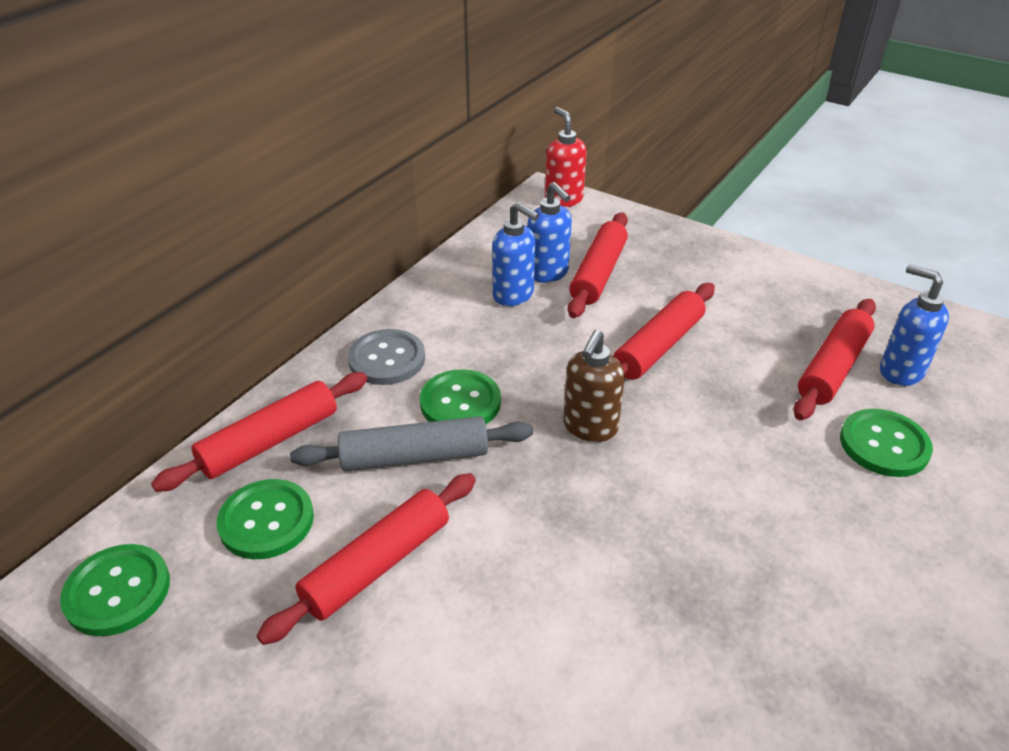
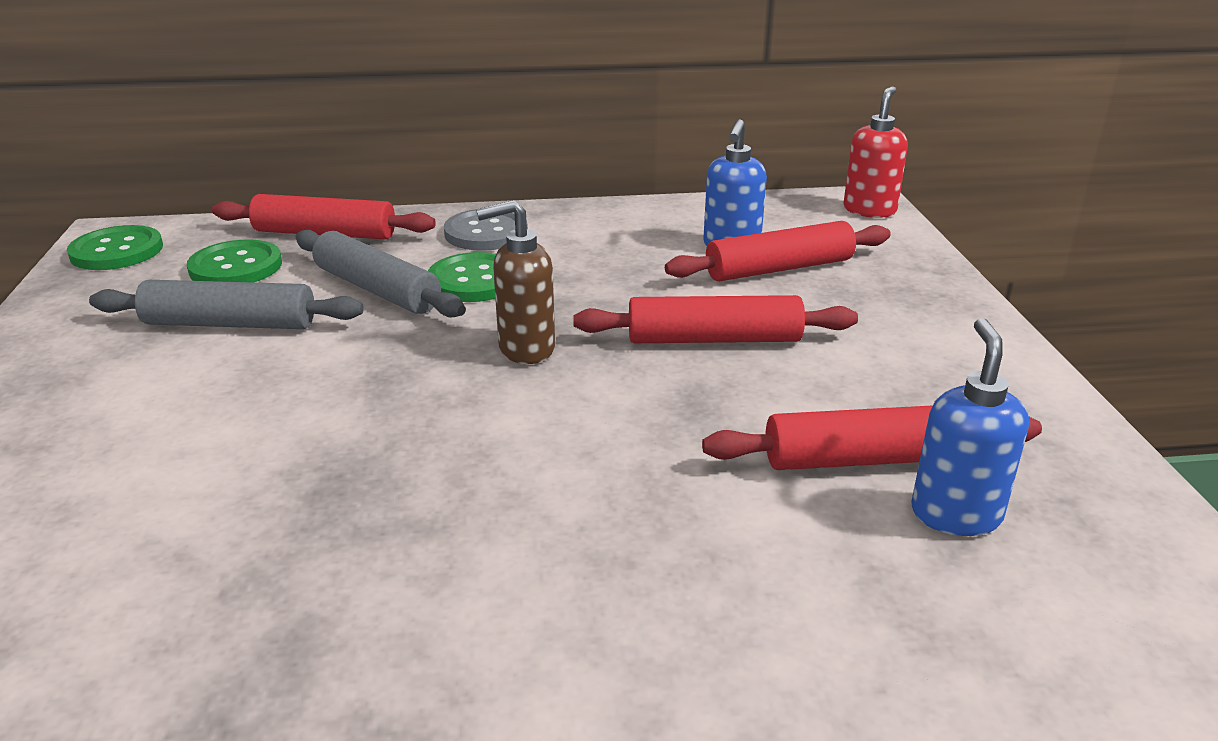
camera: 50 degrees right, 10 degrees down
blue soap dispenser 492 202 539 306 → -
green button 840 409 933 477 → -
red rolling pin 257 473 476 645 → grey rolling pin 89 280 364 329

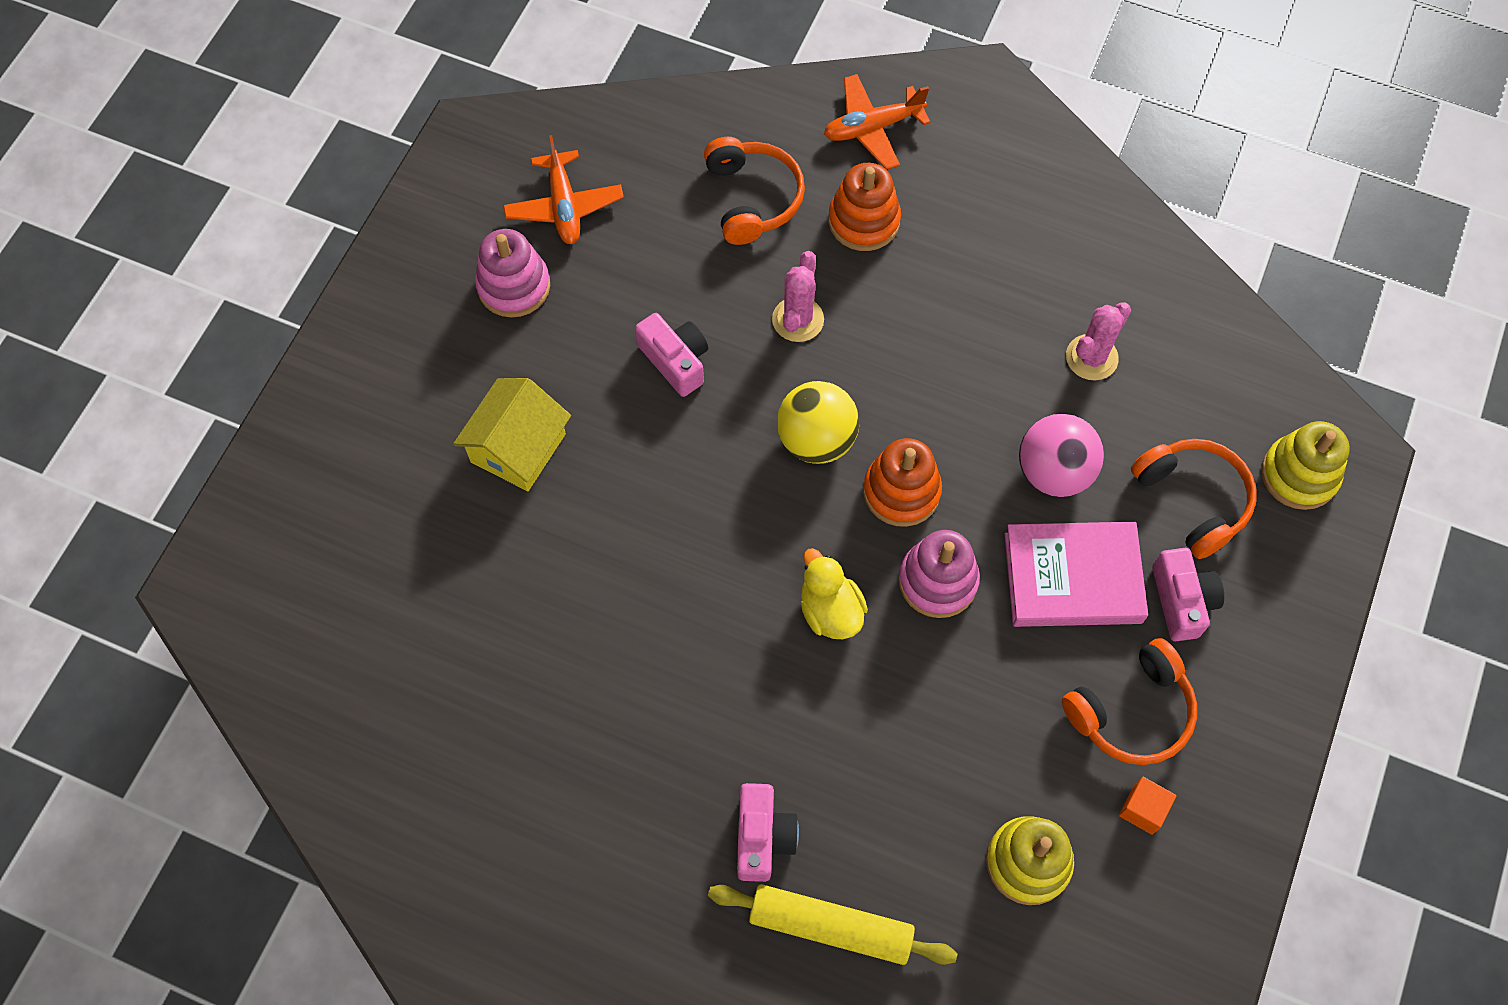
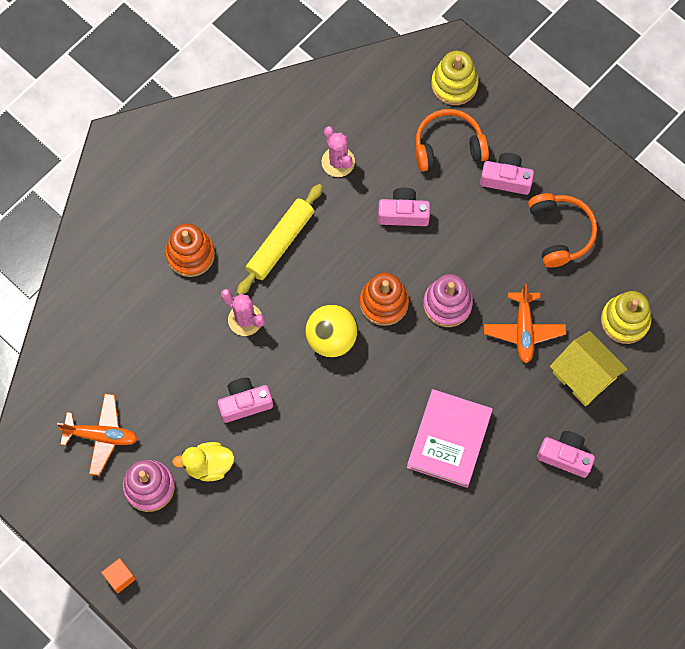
camera: 70 degrees left, 5 degrees up
orange plane 824 74 930 170 → orange plane 484 284 566 363, relocated
orange headphones 704 137 805 245 → -
yellow house 453 378 571 491 → yellow house 550 331 627 406, relocated
pink ball 1019 414 1104 497 → pink camera 378 188 430 226
pink book 1004 522 1148 627 → pink book 407 389 493 488, relocated
yellow duck 801 548 868 639 → yellow duck 172 442 234 481, relocated
orange cube 1119 776 1177 835 → orange cube 101 558 136 593, relocated
yellow rolling pin 708 884 957 965 → yellow rolling pin 237 184 323 295, relocated

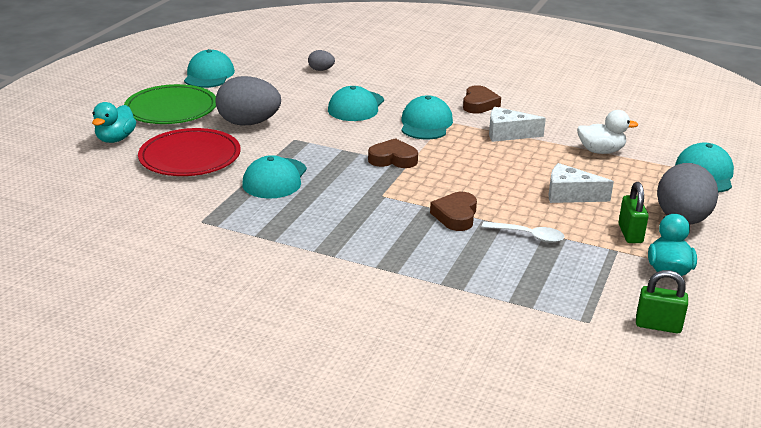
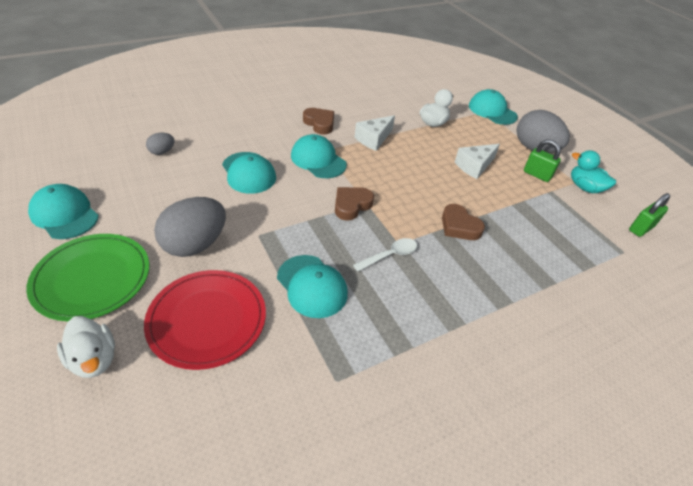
camera: 55 degrees left, 15 degrees up
turquoise duck 92 102 136 143 → white duck 57 316 115 378
white spoon 482 221 565 243 → white spoon 353 238 417 272, relocated

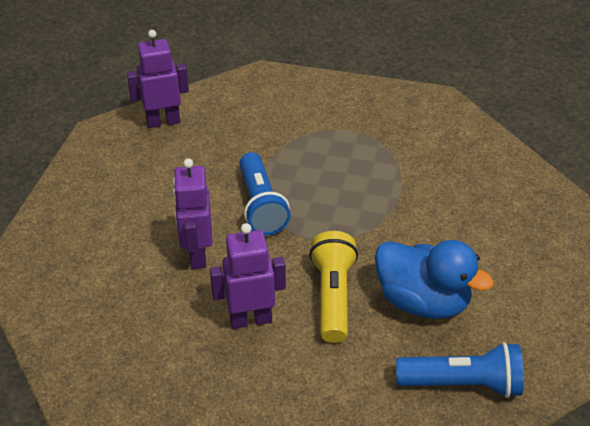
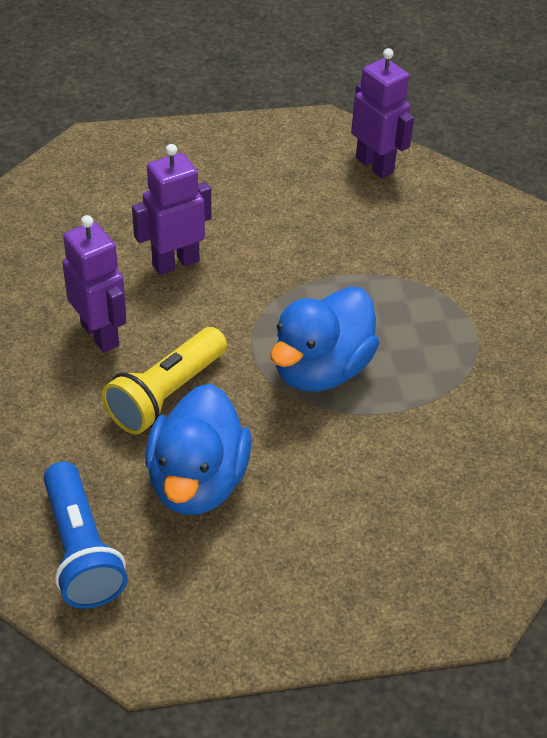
camera: 65 degrees right, 5 degrees up
blue flashlight 239 152 290 235 → -
yellow flashlight 309 231 358 343 → yellow flashlight 102 327 227 434, 150 degrees clockwise
- → blue duck 271 287 379 392

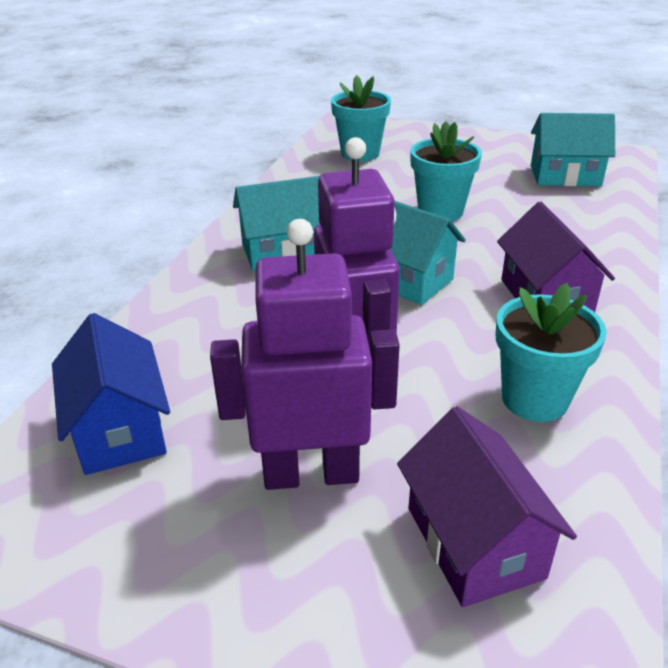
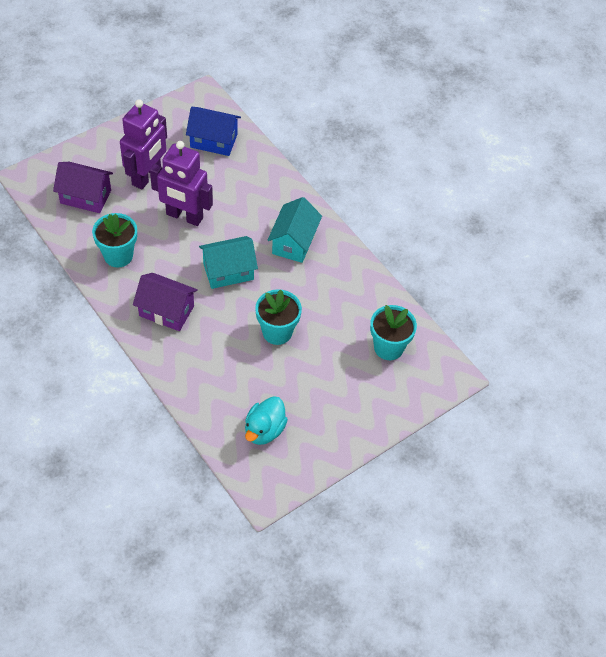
camera: 120 degrees right, 20 degrees up
turquoise house 531 113 615 186 → turquoise duck 245 396 288 445

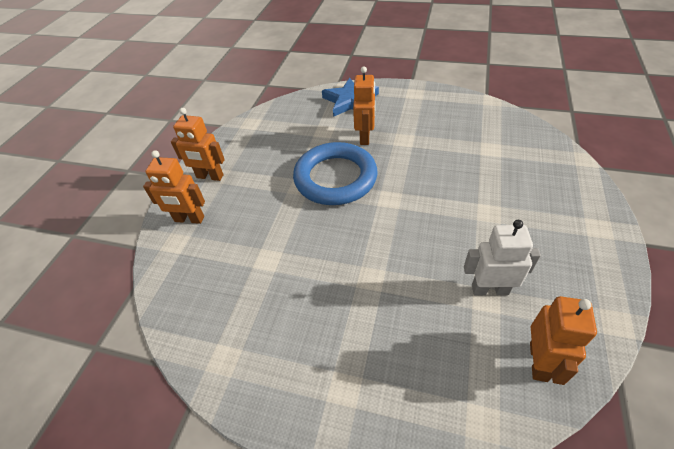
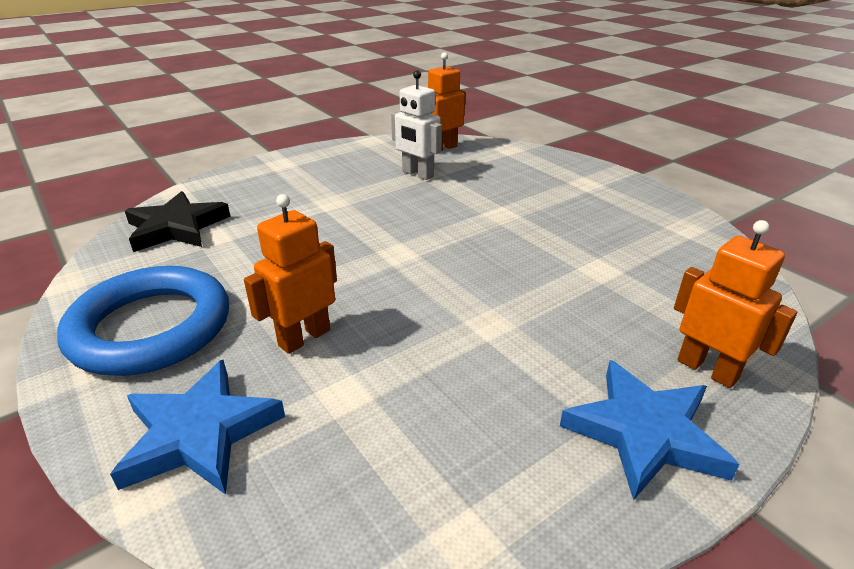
camera: 145 degrees left, 15 degrees down
orange robot 171 108 225 181 → blue star 560 360 740 501
blue ring 293 142 378 205 → blue ring 57 266 229 376, relocated
- → black star 125 191 231 252

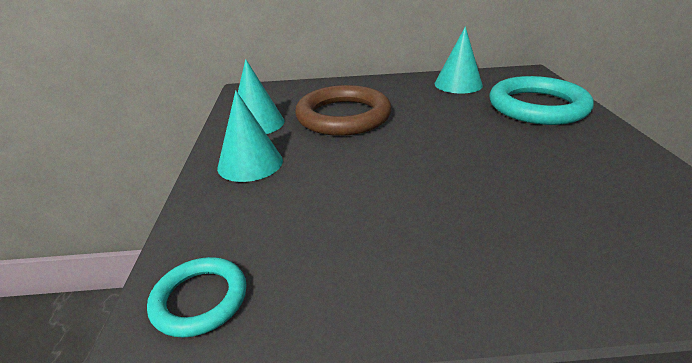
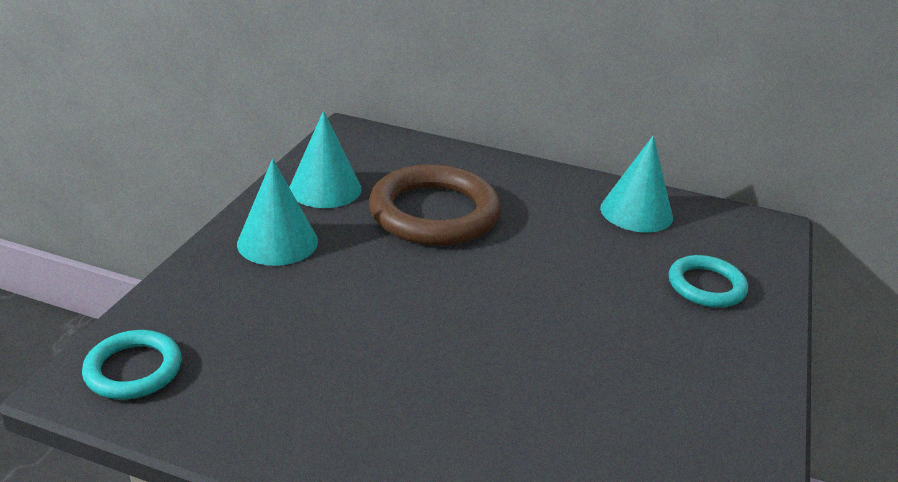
camera: 20 degrees right, 0 degrees up
turquoise ring 490 76 594 125 → turquoise ring 669 255 748 308, x0.54

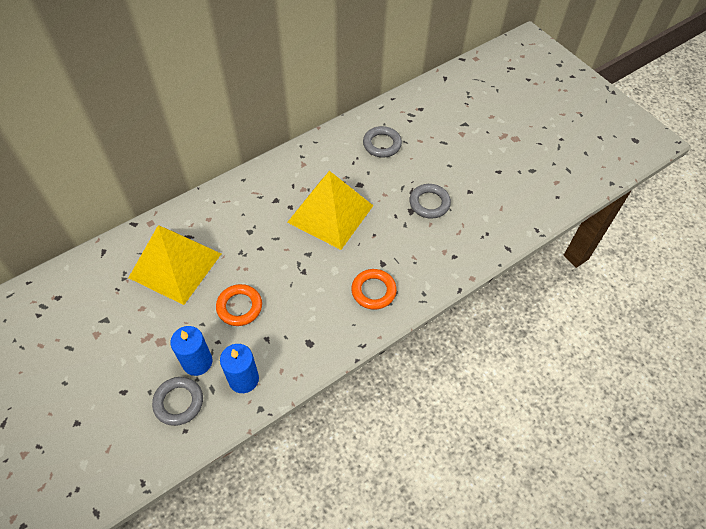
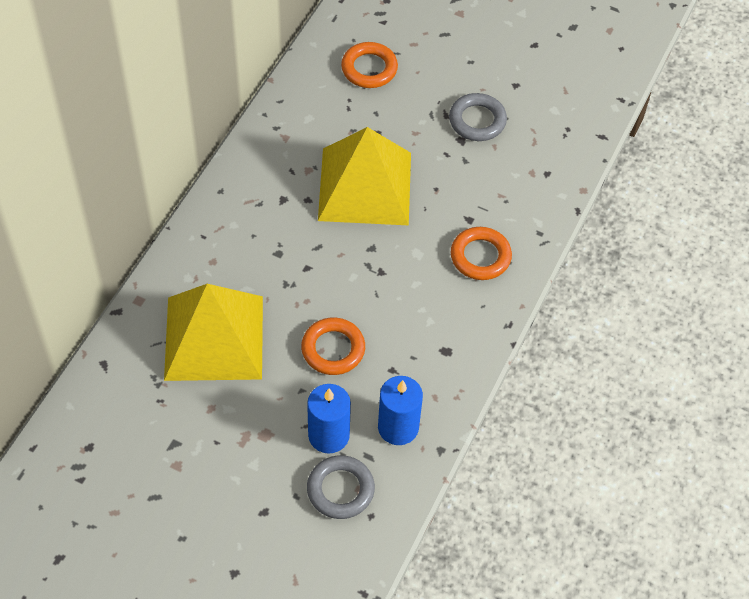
camera: 30 degrees left, 0 degrees up
grey ring 363 126 402 158 → orange ring 341 42 398 88

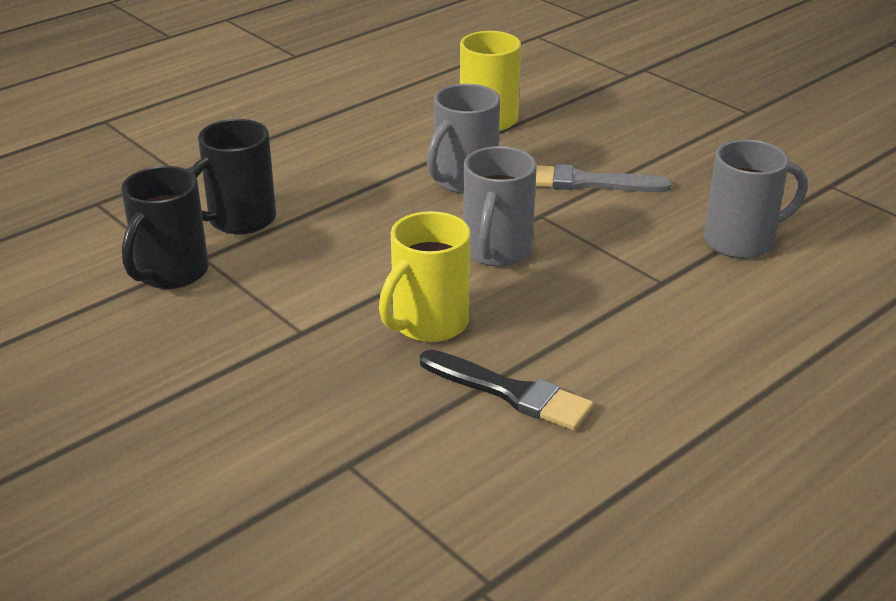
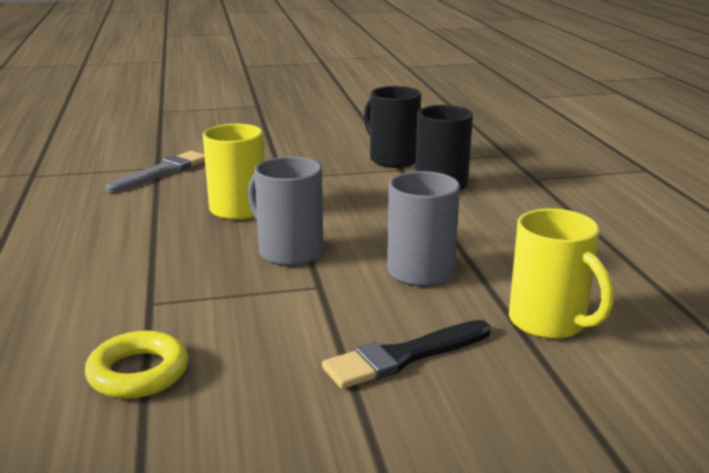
camera: 120 degrees right, 10 degrees down
grey mug 704 140 808 259 → yellow ring 85 331 188 399
grey brush 536 164 672 192 → grey brush 106 151 205 193, relocated
black brush 420 350 594 430 → black brush 322 320 490 389, relocated

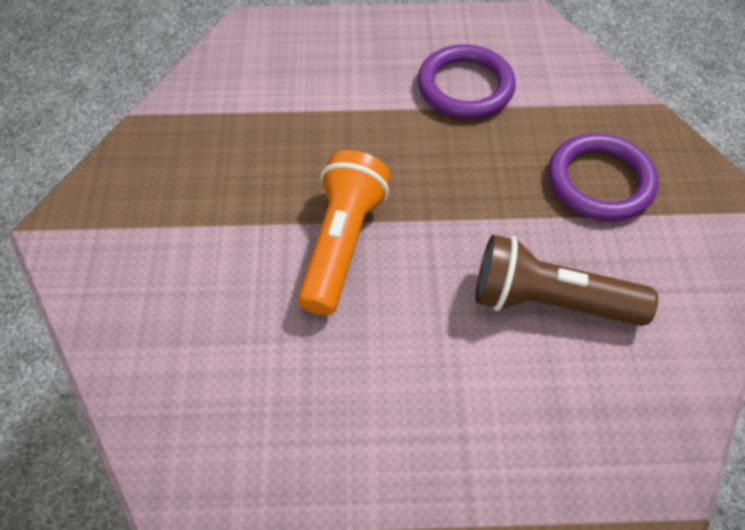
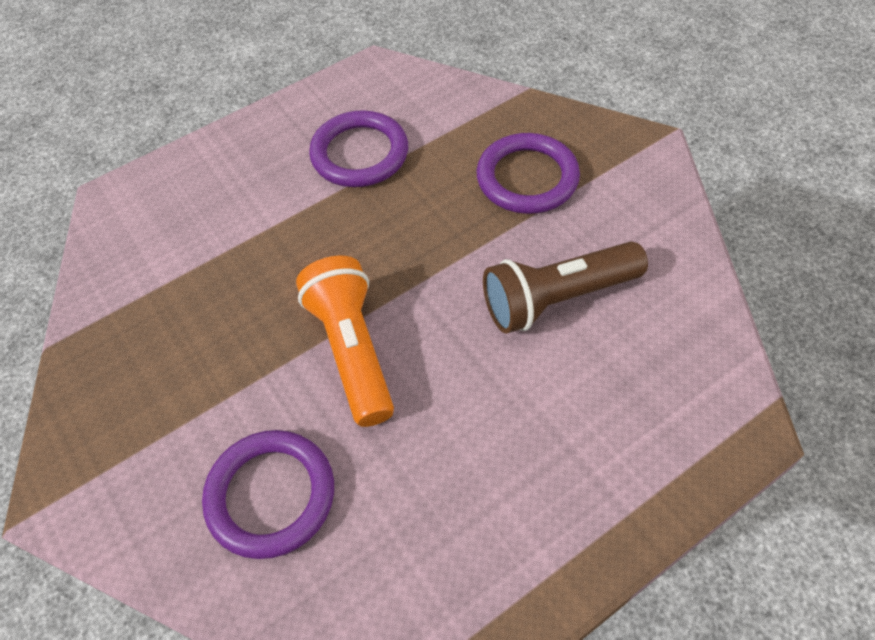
camera: 30 degrees left, 0 degrees up
- → purple ring 202 430 334 559

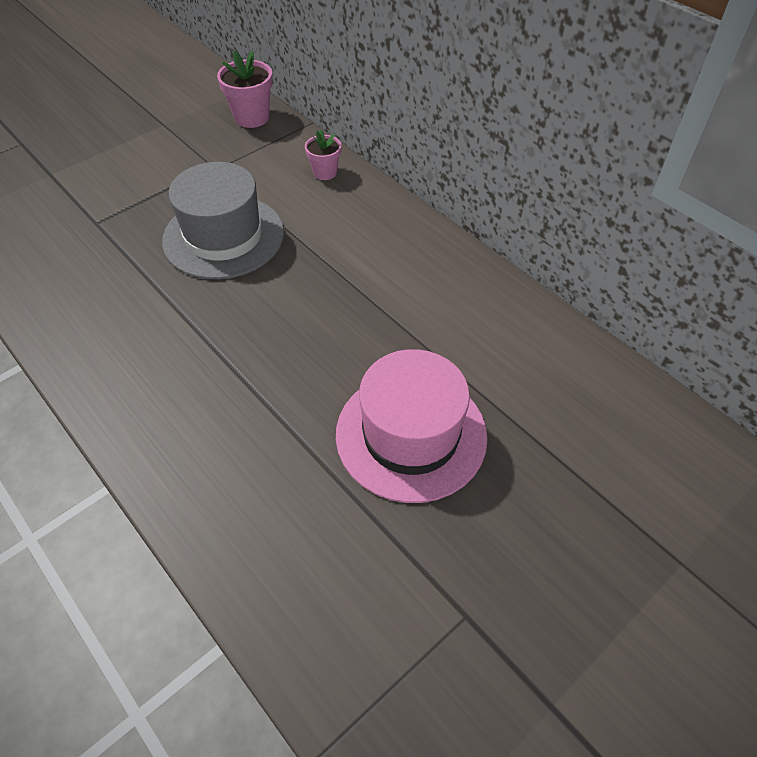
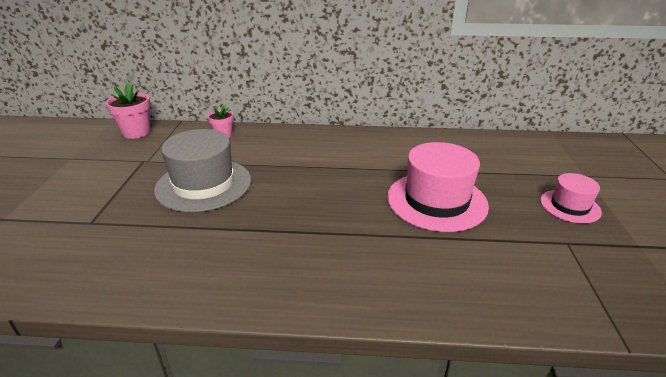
camera: 45 degrees left, 20 degrees down
- → pink hat 540 173 602 224

